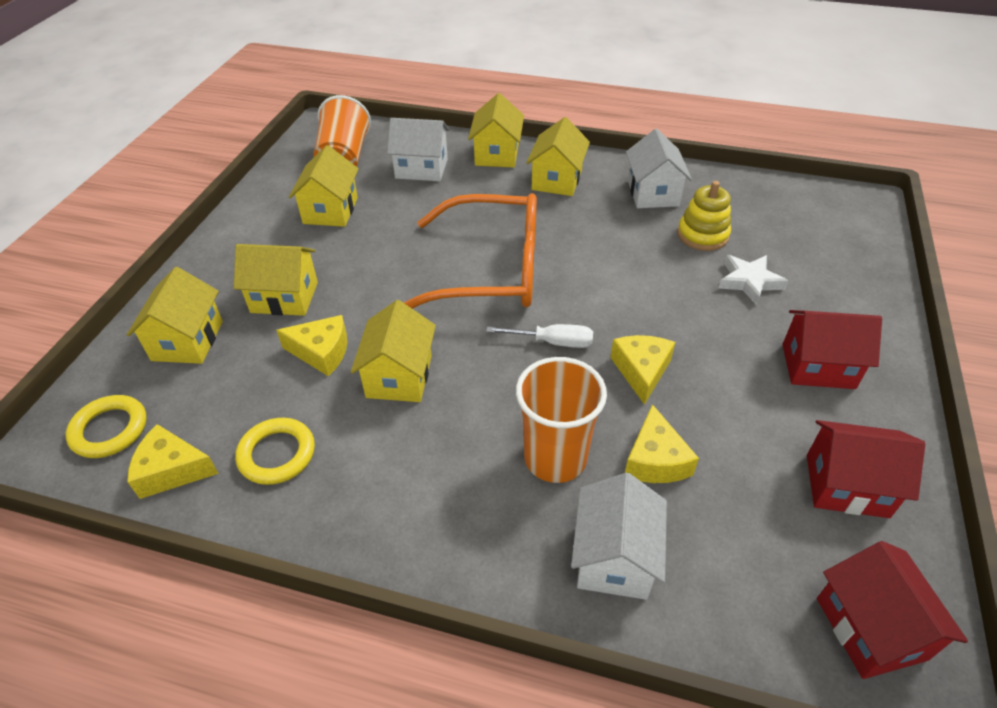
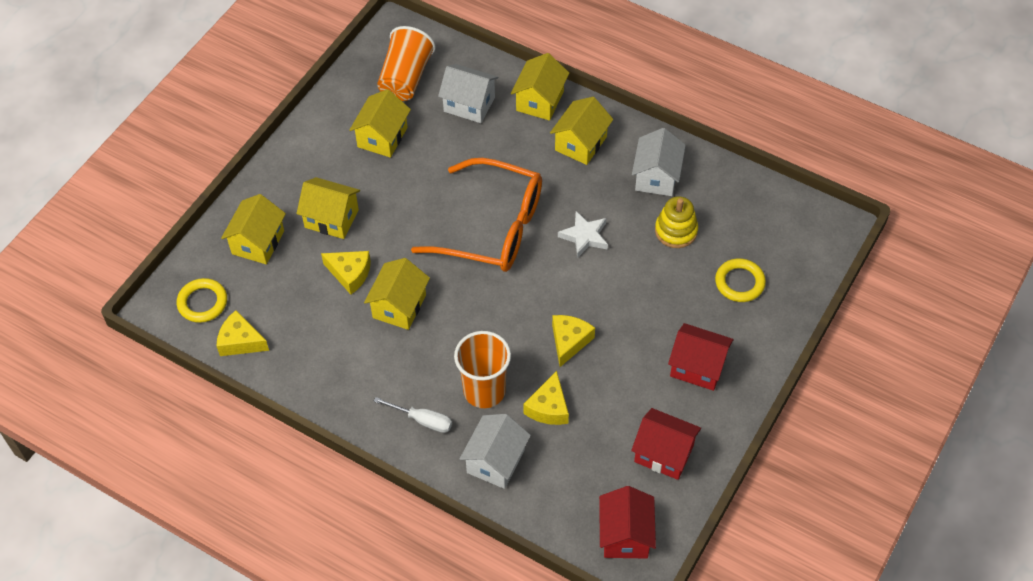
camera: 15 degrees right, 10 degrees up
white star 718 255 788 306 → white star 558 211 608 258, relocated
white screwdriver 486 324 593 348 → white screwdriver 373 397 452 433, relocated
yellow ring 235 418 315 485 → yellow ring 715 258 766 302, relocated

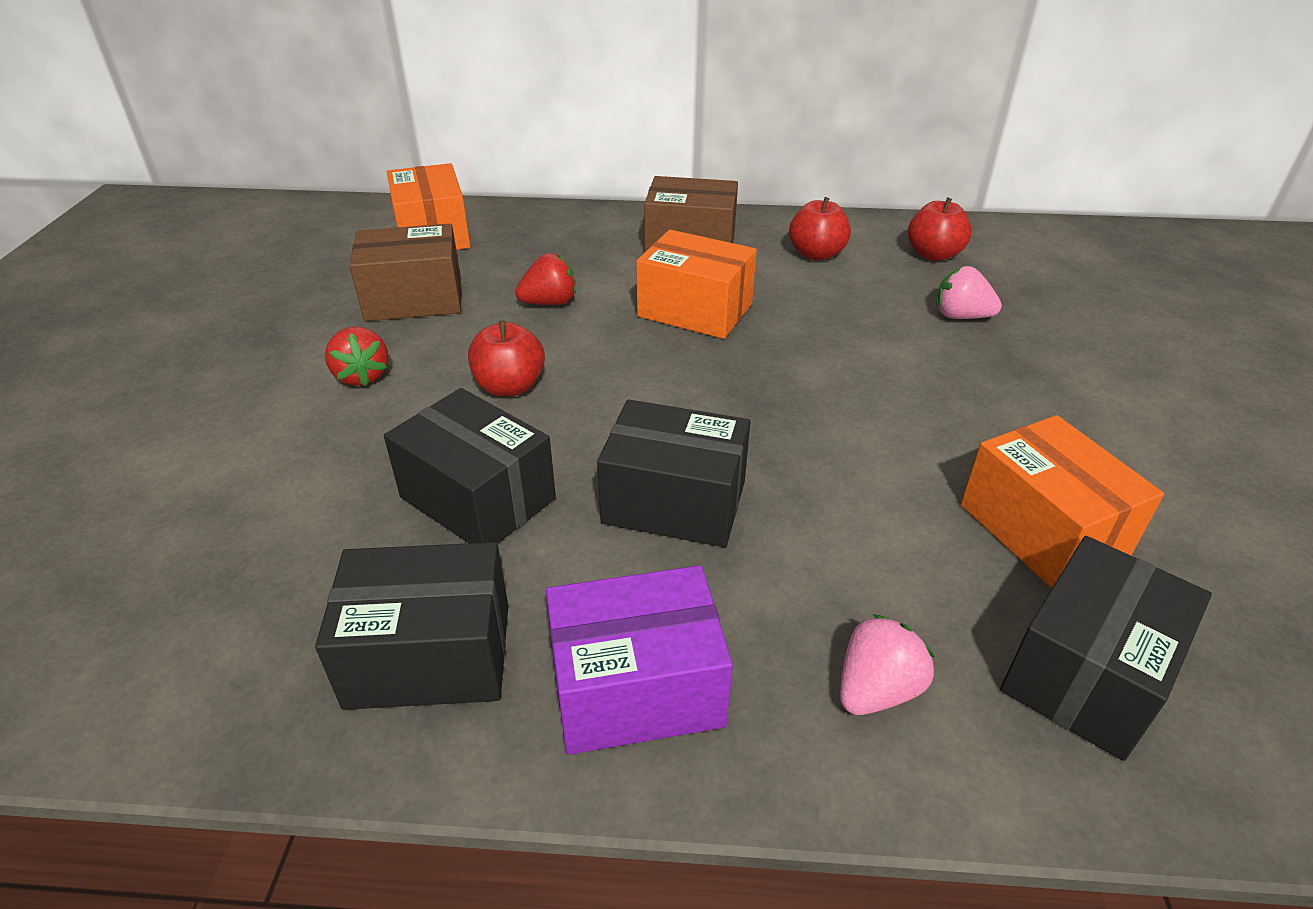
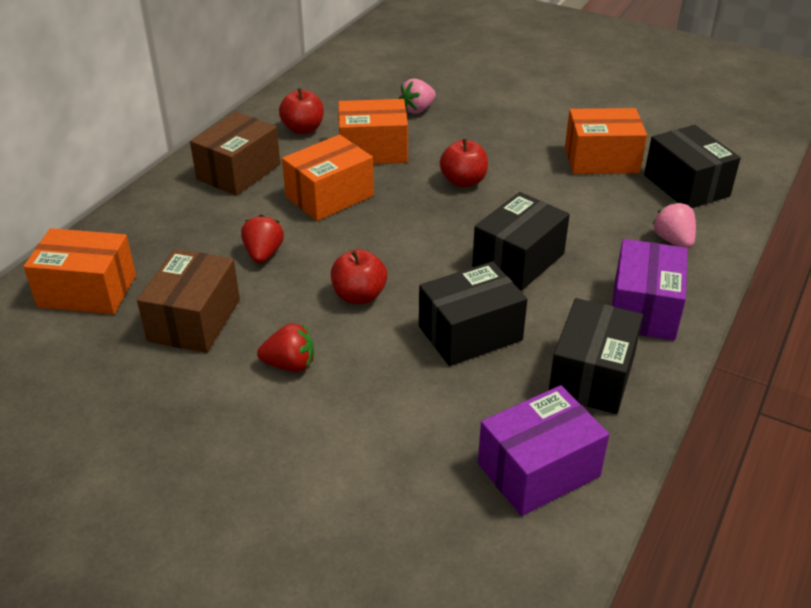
camera: 65 degrees left, 0 degrees up
red apple 908 197 972 261 → red apple 440 139 488 188, relocated
- → orange box 338 99 408 164
- → purple box 478 385 609 516

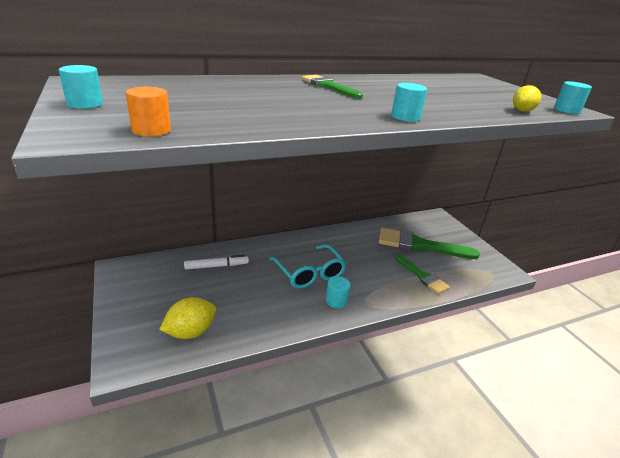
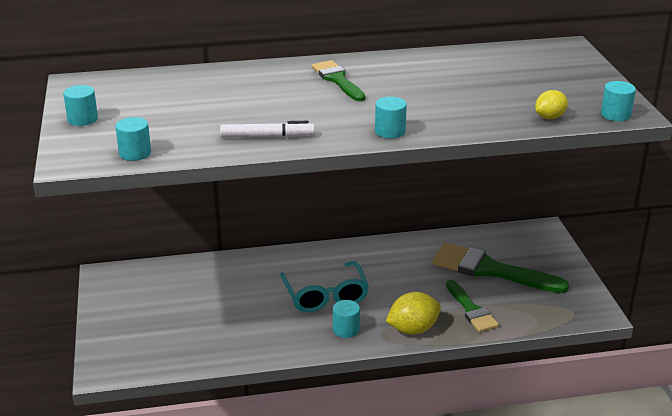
camera: 15 degrees right, 0 degrees up
orange cylinder 126 87 171 136 → turquoise cylinder 115 117 151 161
white marker 184 255 249 270 → white marker 220 121 315 138, relocated
yellow lemon 159 297 216 339 → yellow lemon 386 292 441 334, relocated

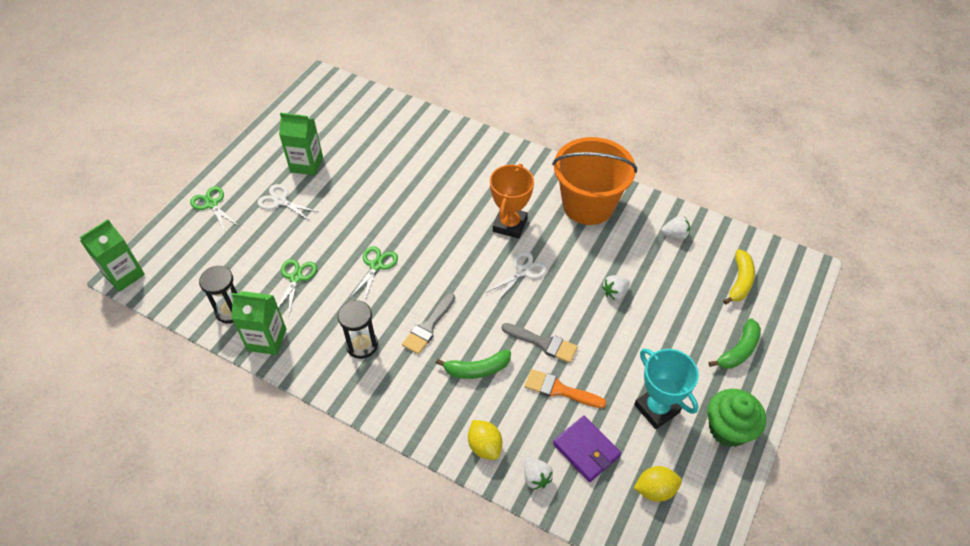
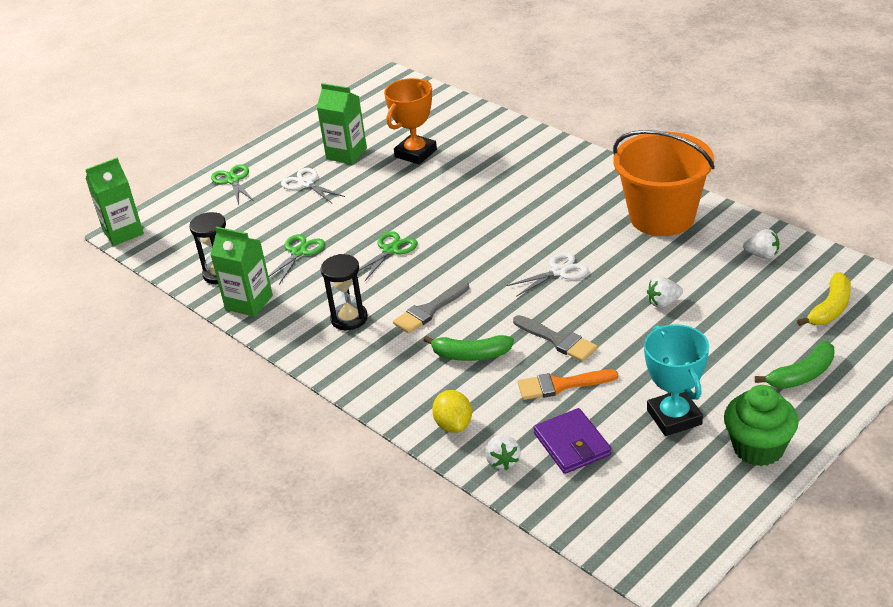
camera: 20 degrees right, 15 degrees down
orange trophy 490 164 534 239 → orange trophy 384 78 437 165, relocated
orange brush 524 369 606 408 → orange brush 518 369 618 400, 45 degrees counterclockwise
yellow lemon 634 466 682 502 → -

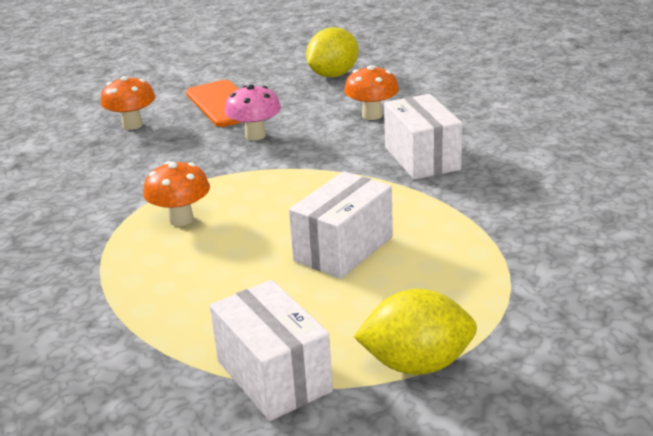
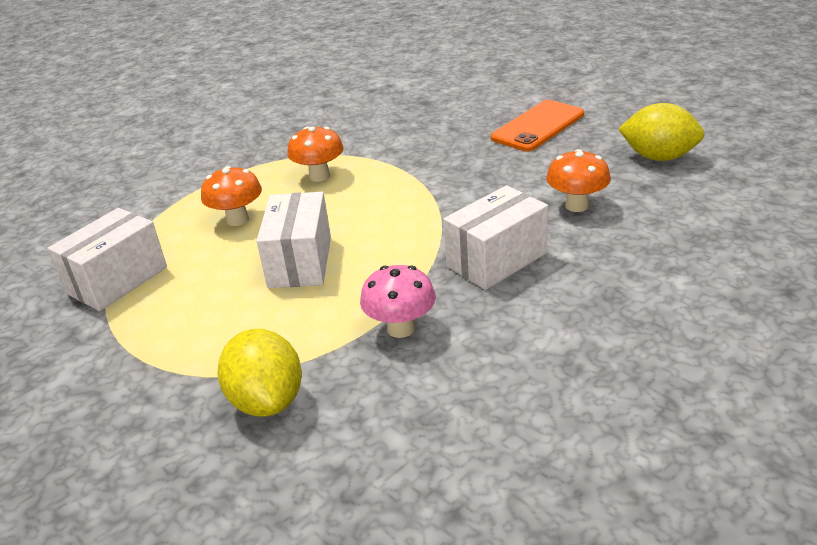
camera: 70 degrees right, 5 degrees up
orange mushroom 101 76 155 130 → orange mushroom 201 166 262 226, relocated
pink mushroom 225 85 281 140 → pink mushroom 360 265 436 338, relocated
white box 289 171 393 279 → white box 256 192 331 288, 75 degrees clockwise
yellow lemon 354 289 477 375 → yellow lemon 218 329 302 417, relocated

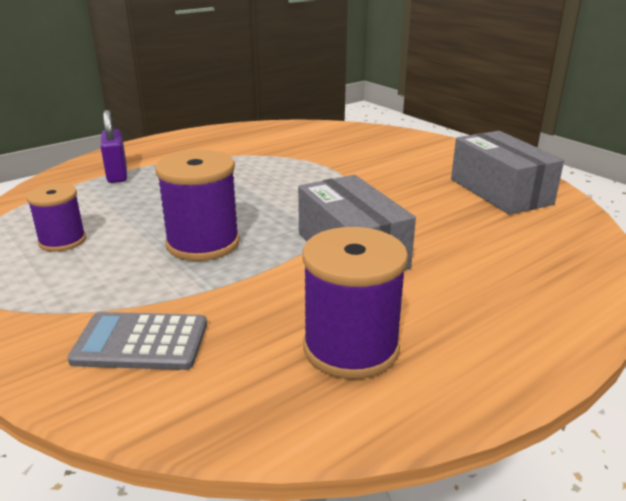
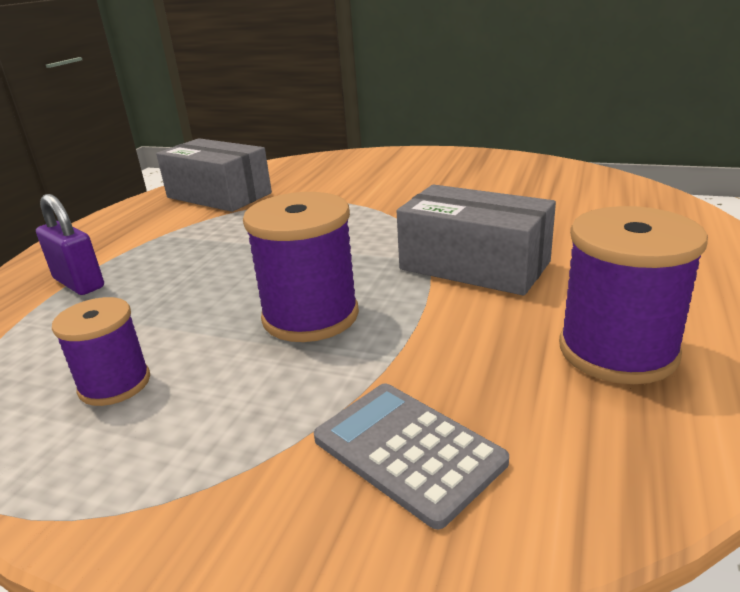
camera: 30 degrees left, 0 degrees up
grey box 451 131 564 215 → grey box 156 138 272 212, relocated
grey calculator 67 312 207 370 → grey calculator 314 383 509 529, 75 degrees clockwise

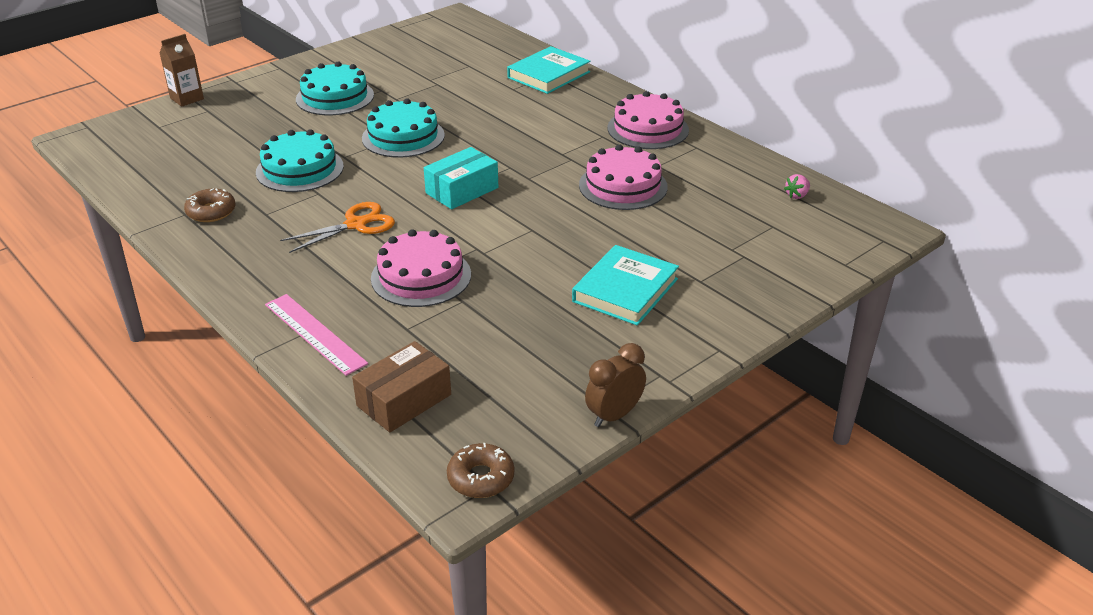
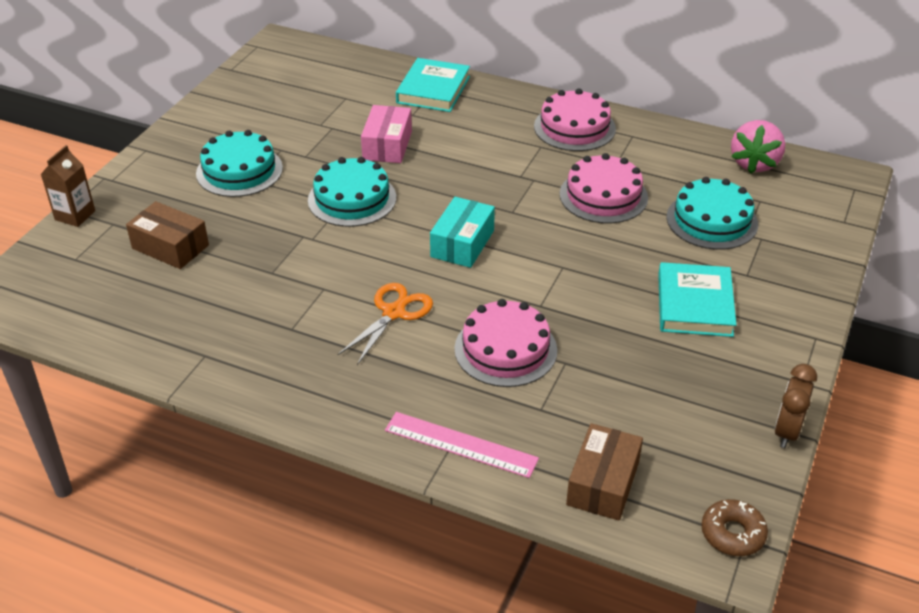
camera: 25 degrees left, 5 degrees up
turquoise cake 256 129 344 192 → turquoise cake 666 177 758 250, relocated
pink strawberry 784 174 810 199 → pink strawberry 731 120 785 174, x2.23
brown donut 184 188 236 222 → -
- → pink box 361 105 412 163
- → brown box 126 201 209 269

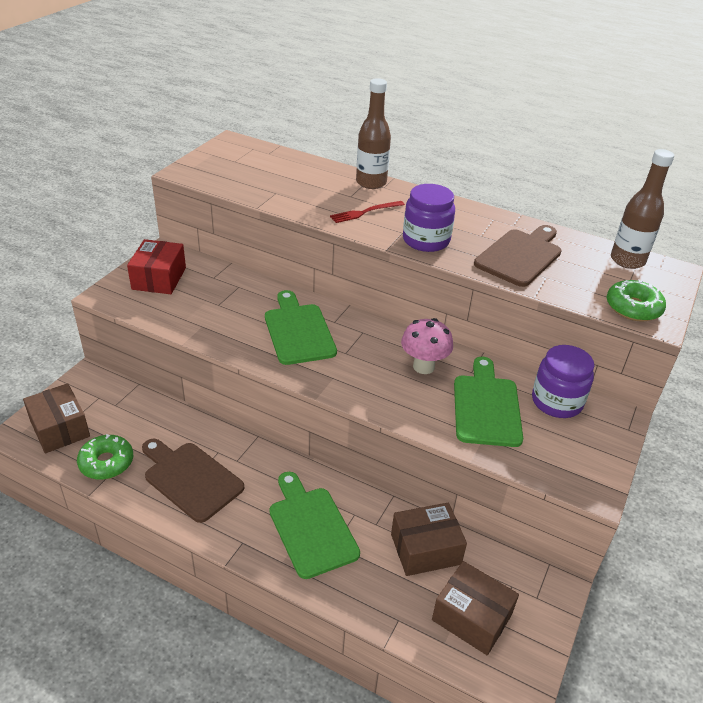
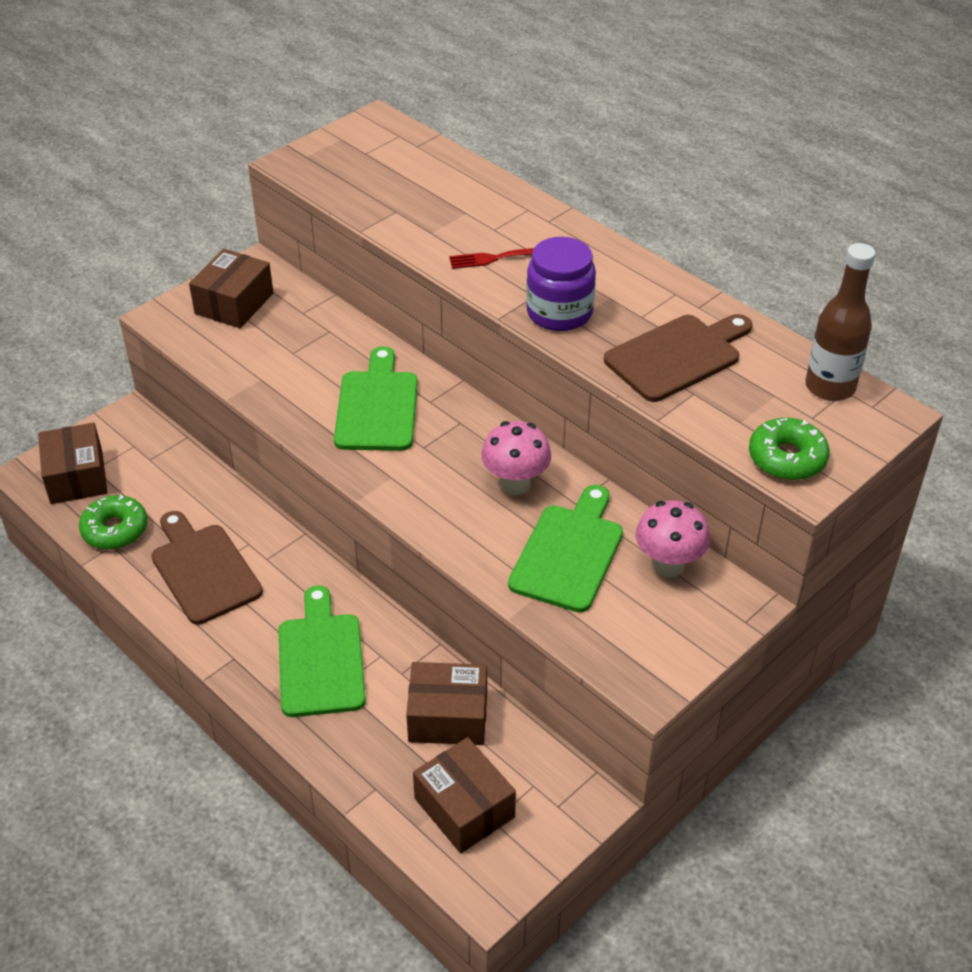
camera: 20 degrees right, 5 degrees up
brown bottle 356 78 391 189 → -
red box 127 239 186 294 → brown box 189 249 273 328
purple jar 532 345 594 418 → pink mushroom 636 500 710 578

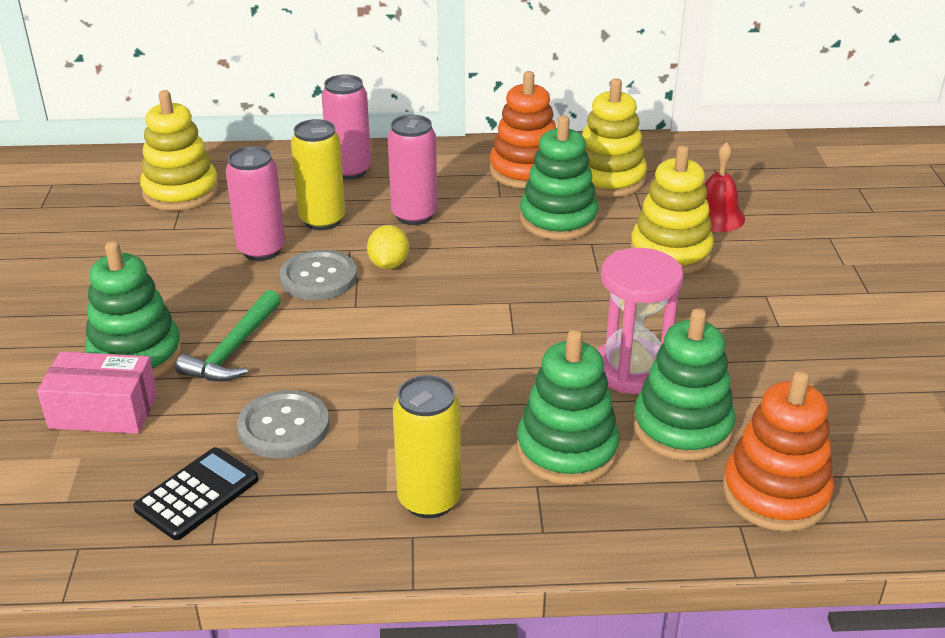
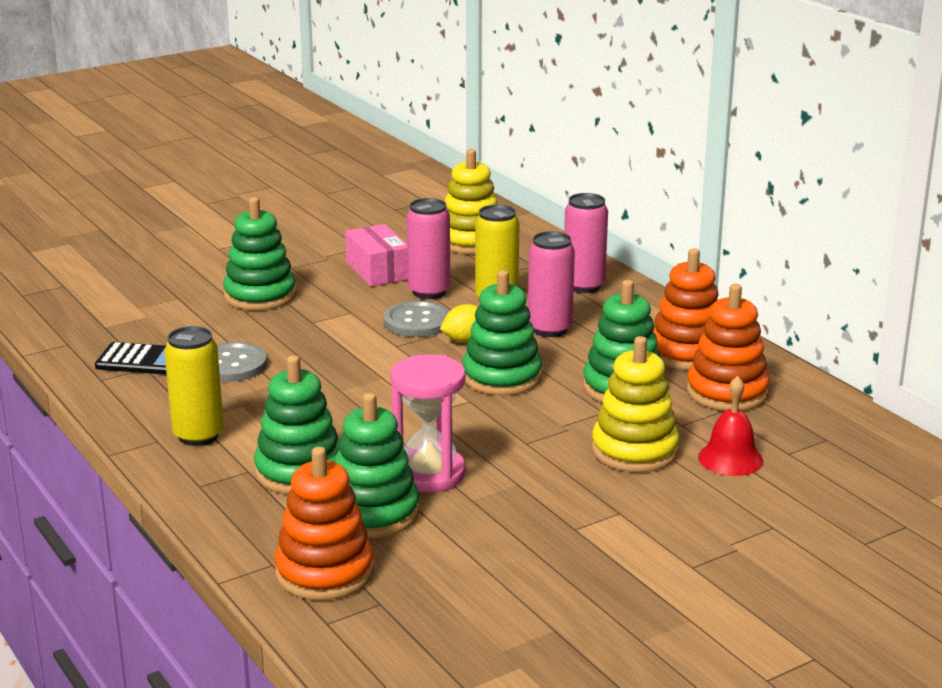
camera: 60 degrees right, 10 degrees down
yellow stacking toy 582 79 647 197 → orange stacking toy 687 284 770 411
green hammer 176 290 281 382 → -
pink box 37 352 157 434 → pink box 345 224 408 287, relocated
- → green stacking toy 462 270 542 395

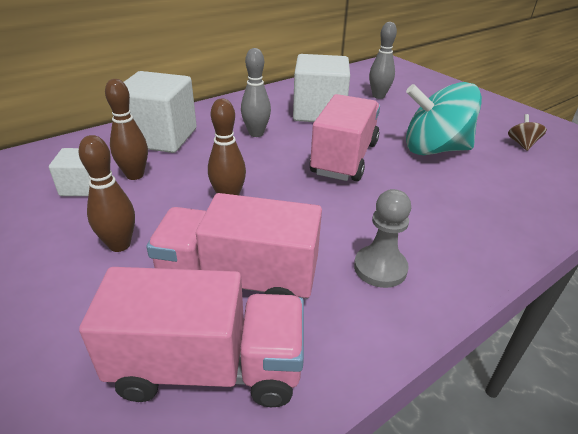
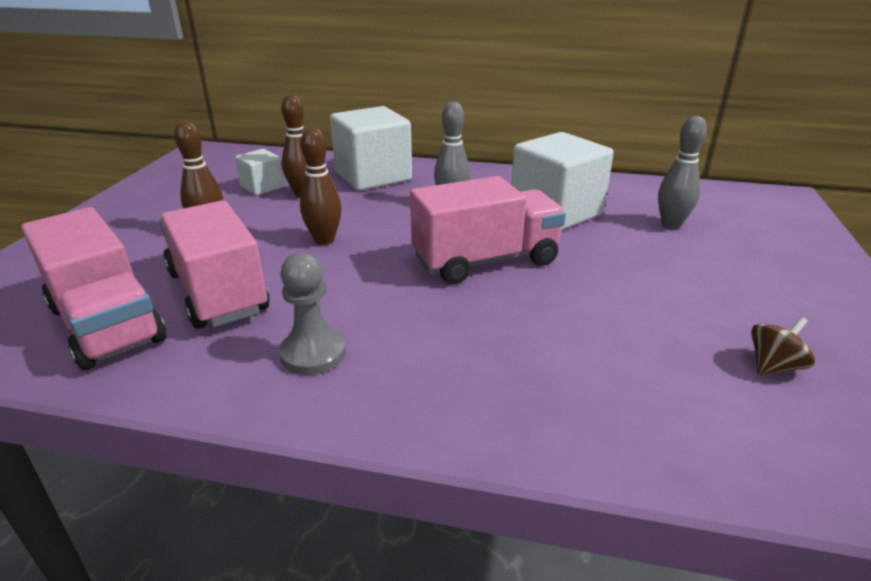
camera: 50 degrees right, 5 degrees down
turquoise spinning top 406 82 482 155 → -

